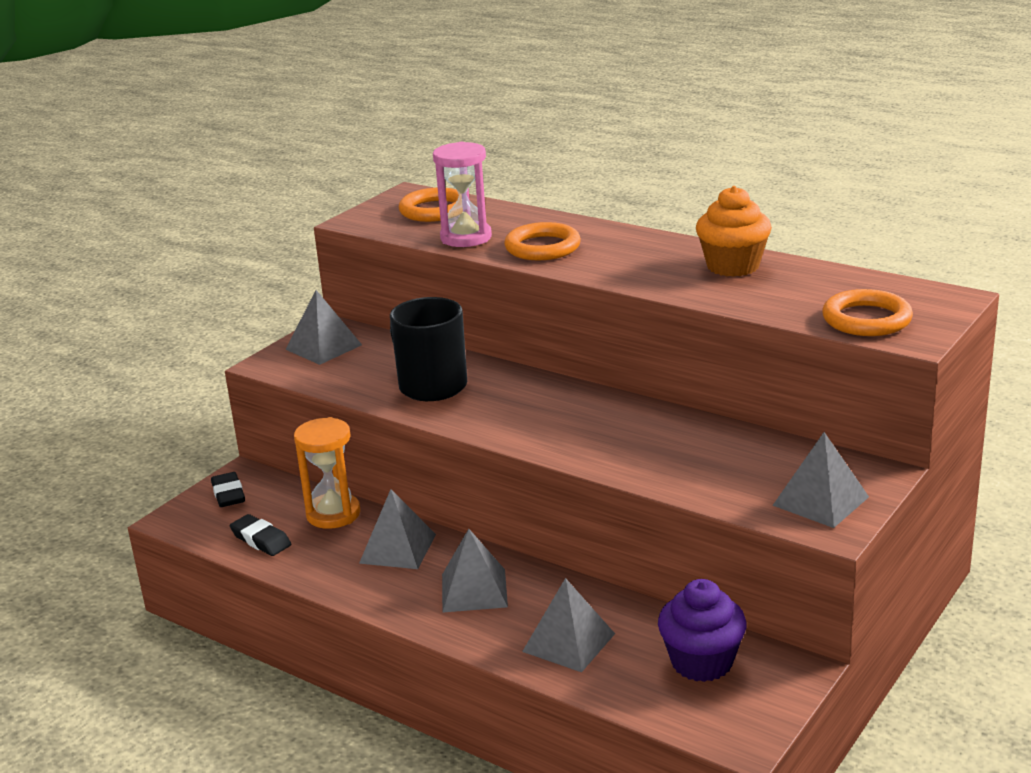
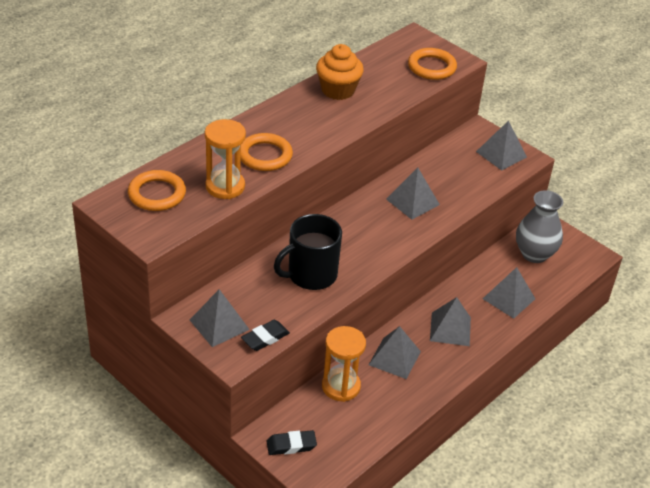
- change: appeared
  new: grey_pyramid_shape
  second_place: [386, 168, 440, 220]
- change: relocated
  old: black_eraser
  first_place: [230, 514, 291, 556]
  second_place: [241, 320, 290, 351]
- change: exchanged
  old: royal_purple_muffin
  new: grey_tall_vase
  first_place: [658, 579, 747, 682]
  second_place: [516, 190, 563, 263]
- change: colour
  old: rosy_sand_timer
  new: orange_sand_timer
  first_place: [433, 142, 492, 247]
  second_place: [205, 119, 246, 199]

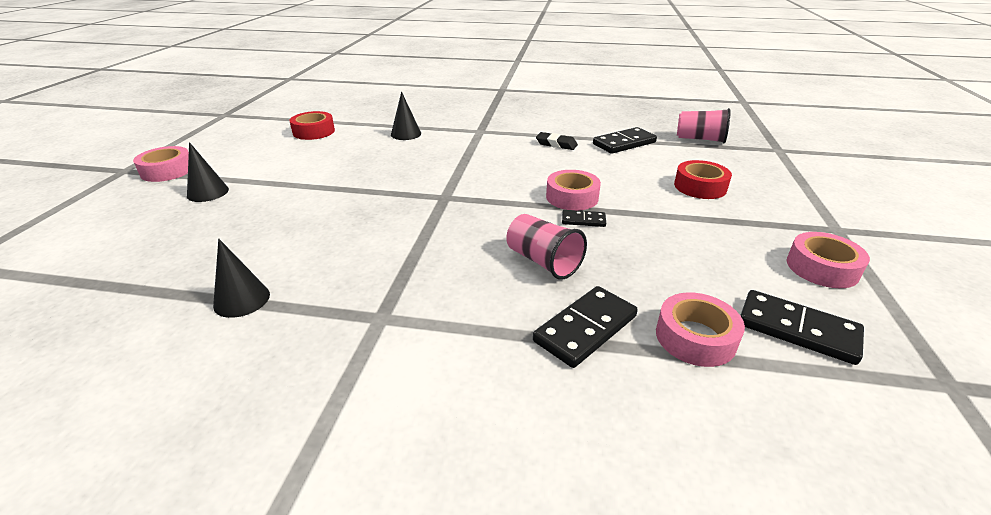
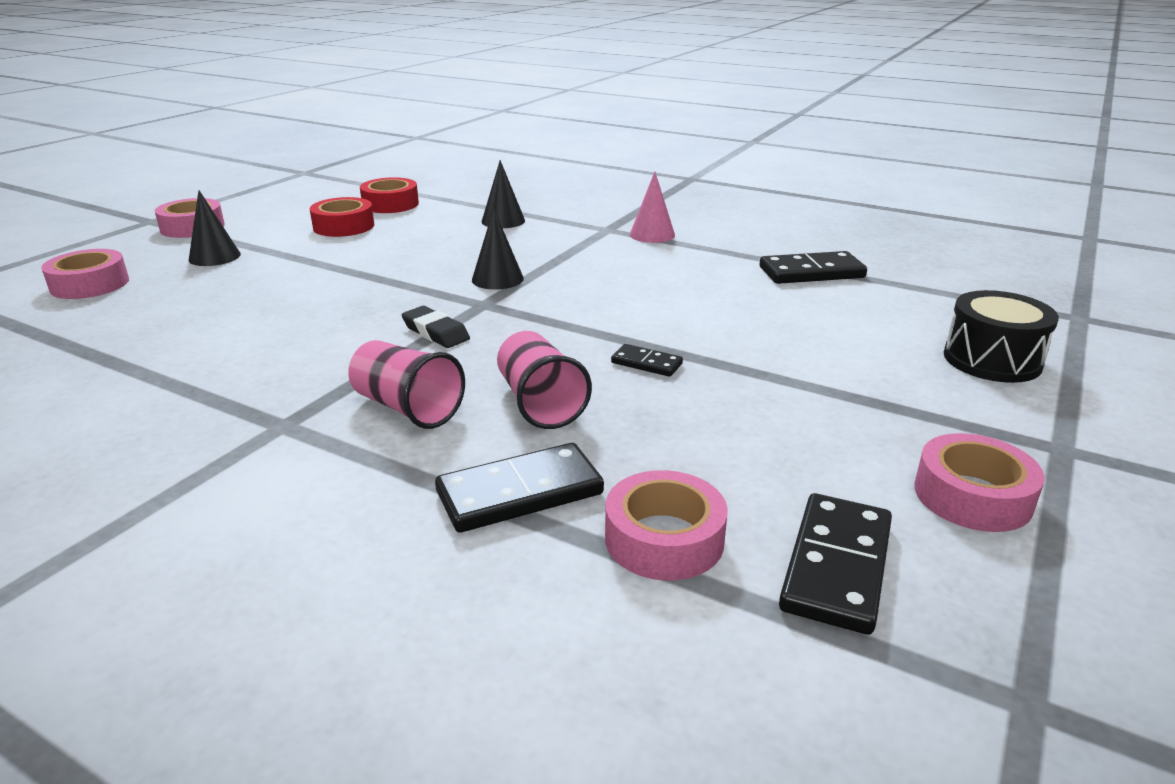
- change: appeared
  new: rosy_solid_cone
  second_place: [630, 172, 675, 243]
- change: appeared
  new: black_snare_drum
  second_place: [944, 290, 1059, 383]
- change: relocated
  old: black_solid_cone
  first_place: [213, 239, 270, 318]
  second_place: [472, 209, 524, 290]
- change: relocated
  old: black_eraser
  first_place: [536, 132, 578, 150]
  second_place: [402, 306, 470, 348]
- change: relocated
  old: rosy_tape
  first_place: [546, 170, 601, 211]
  second_place: [41, 249, 129, 299]
- change: relocated
  old: scarlet_tape
  first_place: [674, 160, 732, 199]
  second_place: [310, 197, 374, 237]
- change: relocated
  old: rosy_beaker
  first_place: [677, 108, 731, 143]
  second_place: [348, 340, 465, 429]
- change: spun
  old: black_domino
  first_place: [740, 290, 864, 365]
  second_place: [779, 493, 892, 635]
  degrees: 60

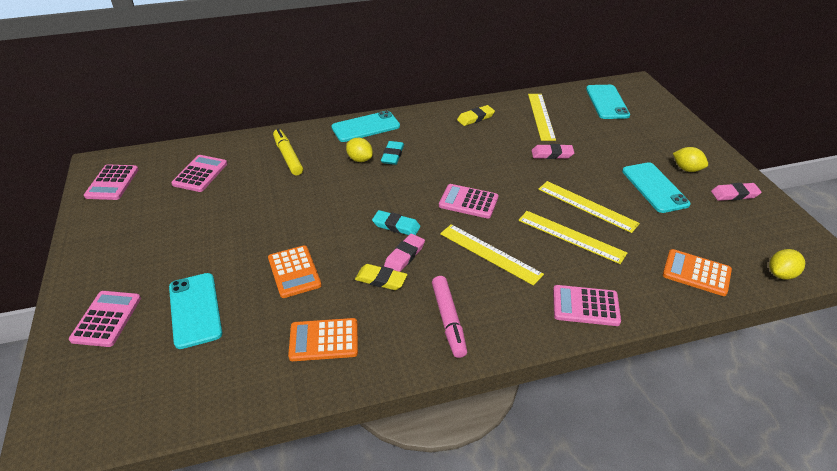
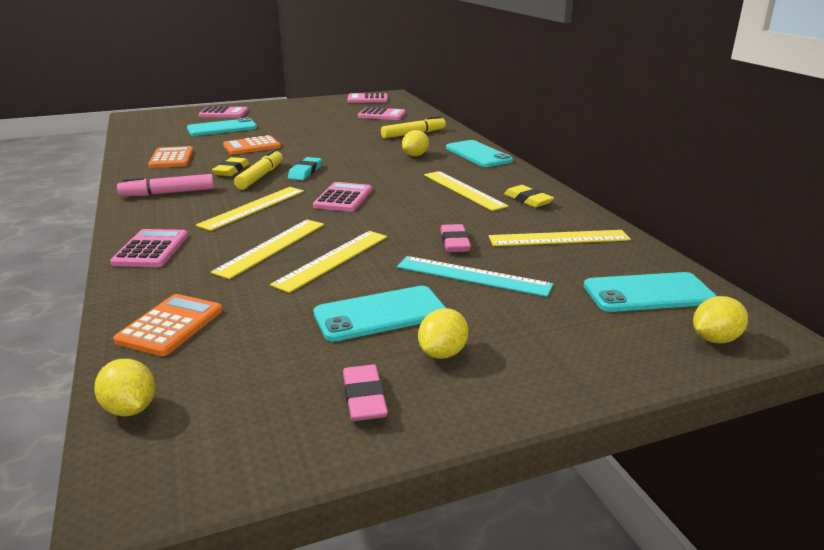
- change: missing
  old: turquoise_eraser
  first_place: [381, 141, 404, 165]
- change: appeared
  new: turquoise_straightedge
  second_place: [397, 256, 553, 297]
- change: appeared
  new: golden_straightedge
  second_place: [424, 171, 508, 211]
- change: appeared
  new: golden_citrus_fruit
  second_place: [693, 296, 748, 343]
- change: exchanged
  old: rosy_eraser
  new: golden_marker
  first_place: [384, 234, 425, 272]
  second_place: [234, 149, 283, 190]

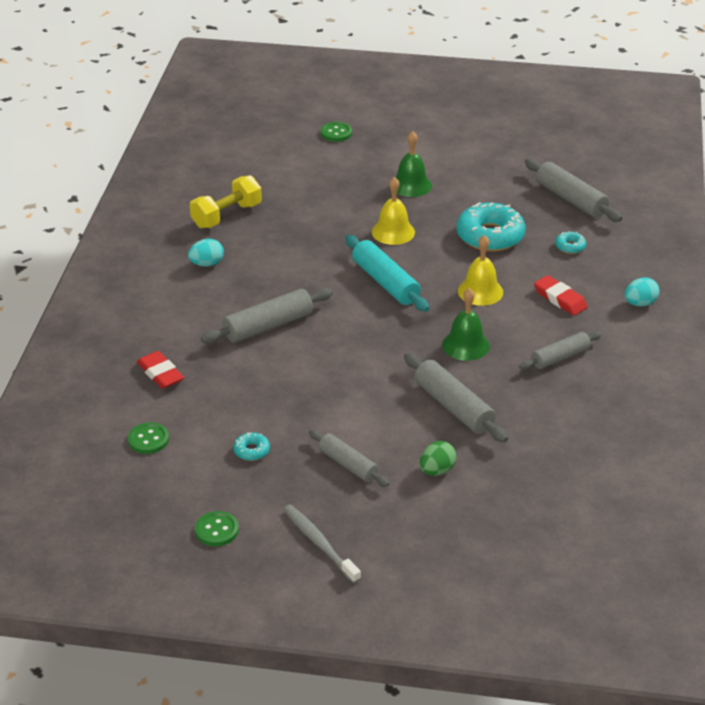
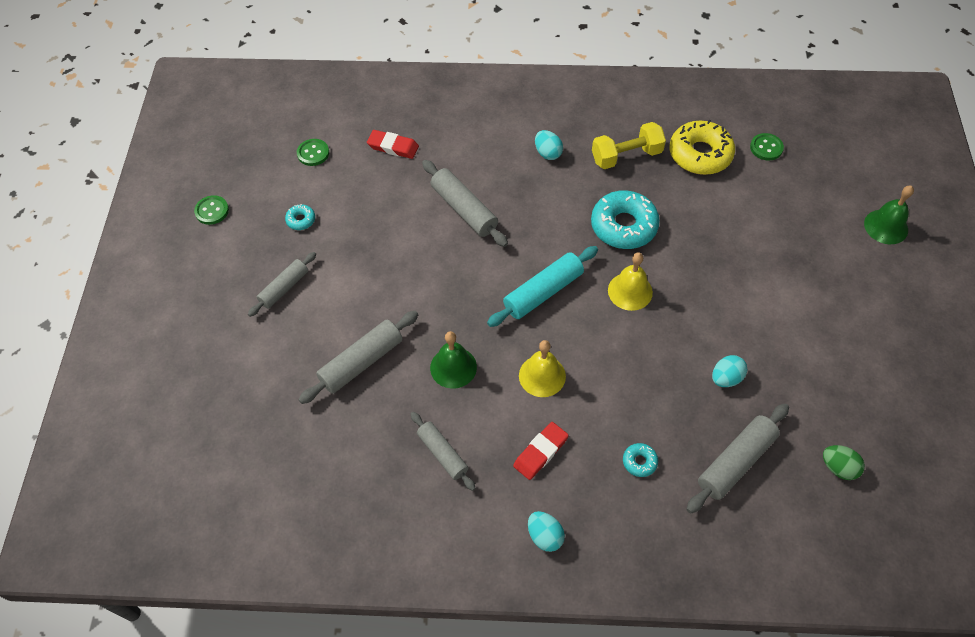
- change: missing
  old: grey_toothbrush
  first_place: [284, 504, 361, 583]
- change: appeared
  new: golden_donut
  second_place: [670, 120, 735, 175]
- change: appeared
  new: turquoise_egg
  second_place: [712, 355, 747, 387]
- change: relocated
  old: green_button
  first_place: [321, 122, 352, 142]
  second_place: [750, 133, 784, 161]
- change: relocated
  old: green_hand_bell
  first_place: [395, 131, 432, 197]
  second_place: [864, 185, 914, 244]
- change: relocated
  old: green_egg
  first_place: [420, 441, 457, 476]
  second_place: [823, 445, 865, 480]
- change: relocated
  old: turquoise_donut
  first_place: [456, 202, 525, 252]
  second_place: [591, 190, 660, 249]
- change: spun
  old: scarlet_eraser
  first_place: [137, 351, 184, 389]
  second_place: [367, 130, 419, 159]
  degrees: 60
- change: spun
  old: golden_dumbbell
  first_place: [190, 175, 262, 228]
  second_place: [592, 122, 666, 169]
  degrees: -60

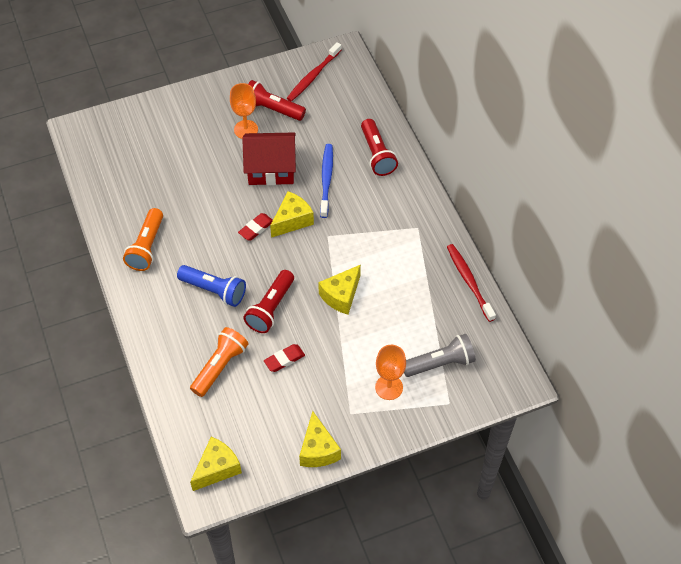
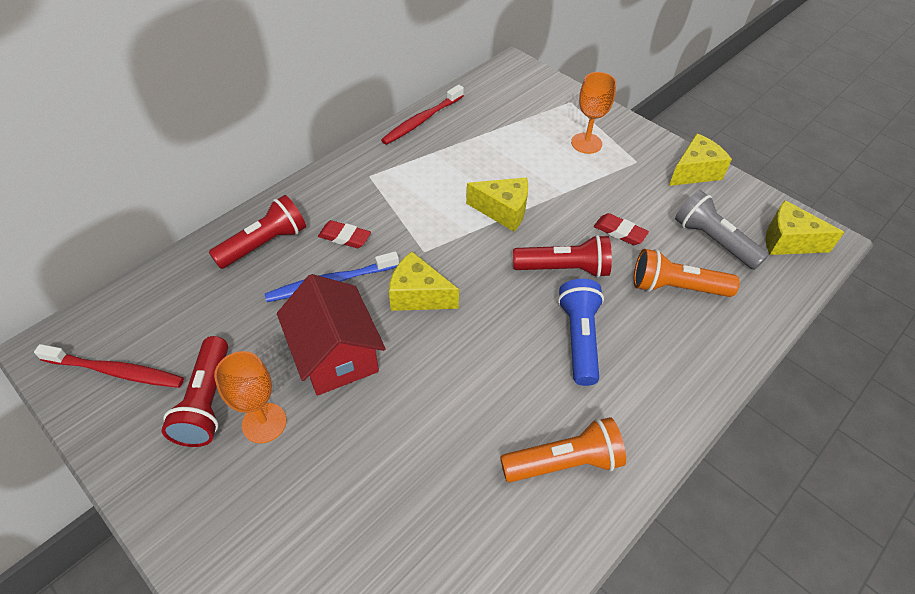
- change: relocated
  old: scarlet_eraser
  first_place: [238, 213, 273, 241]
  second_place: [318, 220, 371, 248]
- change: relocated
  old: grey_flashlight
  first_place: [404, 334, 476, 377]
  second_place: [675, 190, 769, 270]

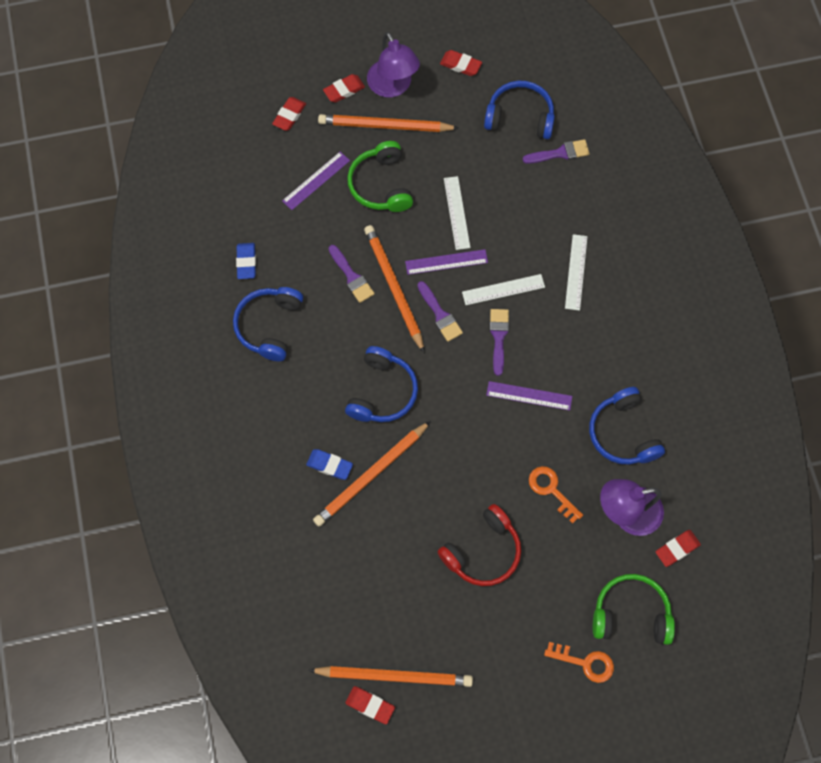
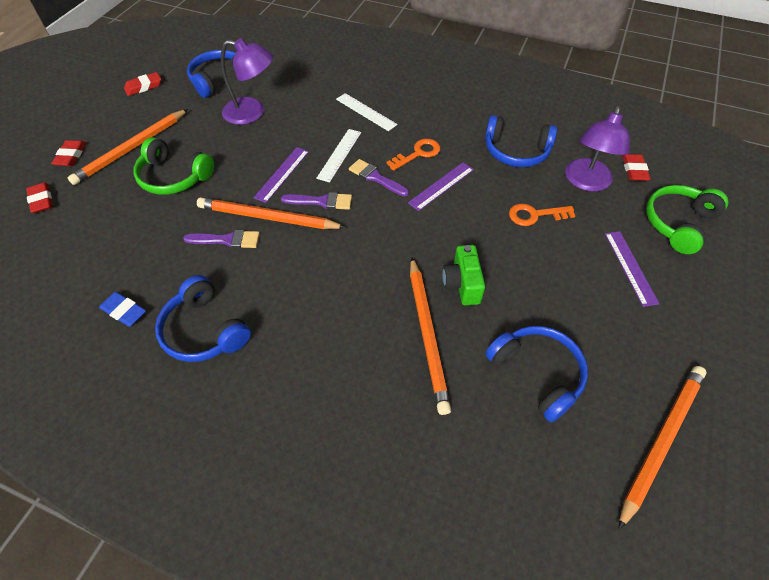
- change: missing
  old: royal_blue_eraser
  first_place: [306, 449, 353, 480]
- change: missing
  old: scarlet_eraser
  first_place: [345, 686, 395, 724]
- change: missing
  old: scarlet_headset
  first_place: [437, 504, 521, 586]
- change: missing
  old: pure_white_straightedge
  first_place: [444, 176, 470, 250]
- change: missing
  old: royal_purple_paint_brush
  first_place: [523, 139, 590, 164]
- change: appeared
  new: green_photo_camera
  second_place: [442, 245, 485, 305]
- change: relocated
  old: royal_purple_straightedge
  first_place: [282, 151, 350, 210]
  second_place: [605, 231, 660, 307]
- change: relocated
  old: royal_blue_headset
  first_place: [345, 346, 418, 422]
  second_place: [485, 326, 588, 422]
- change: relocated
  old: royal_purple_lamp
  first_place: [367, 32, 420, 97]
  second_place: [221, 38, 273, 125]
- change: relocated
  old: orange_door_key
  first_place: [544, 642, 614, 683]
  second_place: [387, 139, 440, 171]

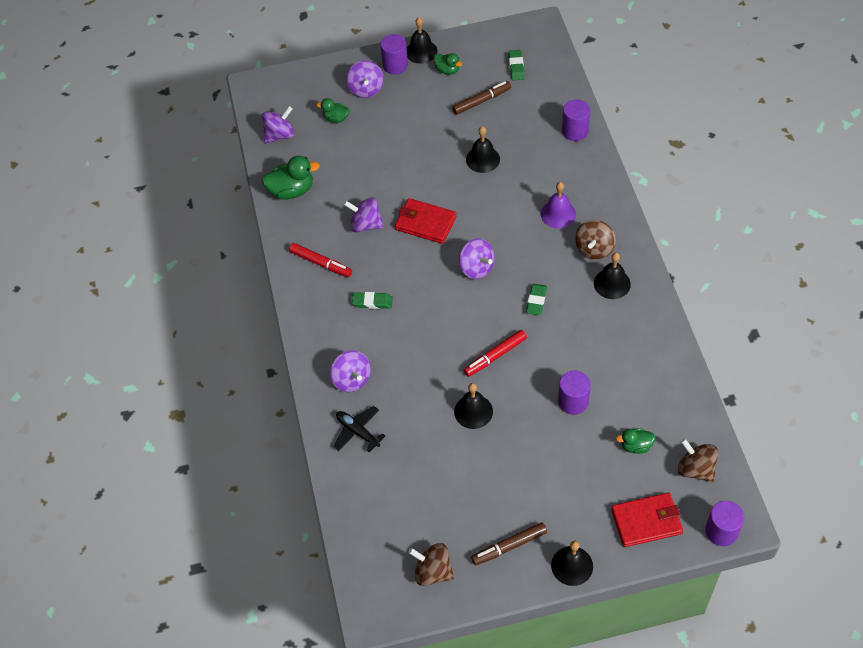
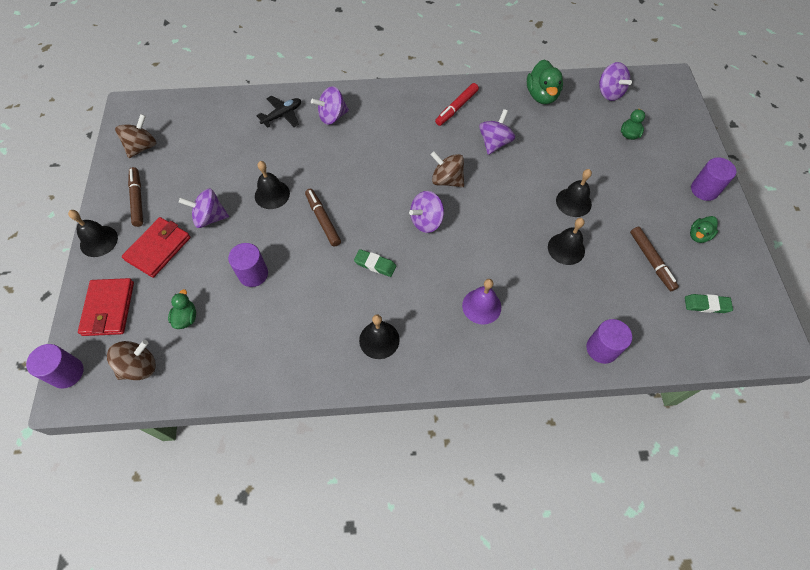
- change: missing
  old: green_eraser
  first_place: [352, 292, 393, 309]
- change: relocated
  old: royal_purple_toy_top
  first_place: [346, 61, 384, 98]
  second_place: [179, 189, 229, 228]
- change: relocated
  old: scarlet_wallet
  first_place: [395, 198, 457, 244]
  second_place: [122, 217, 191, 278]
- change: relocated
  old: black_hand_bell
  first_place: [407, 17, 437, 64]
  second_place: [556, 169, 592, 217]
- change: relocated
  old: dark_brown_toy_top
  first_place: [575, 220, 616, 260]
  second_place: [431, 151, 464, 187]
- change: colour
  old: scarlet_marker
  new: dark_brown_marker
  first_place: [464, 330, 527, 377]
  second_place: [305, 189, 341, 247]

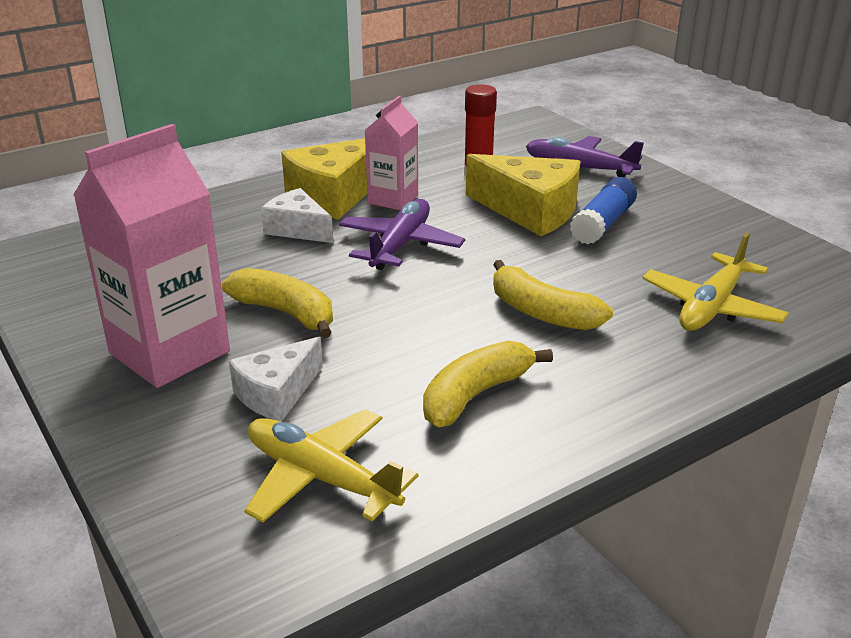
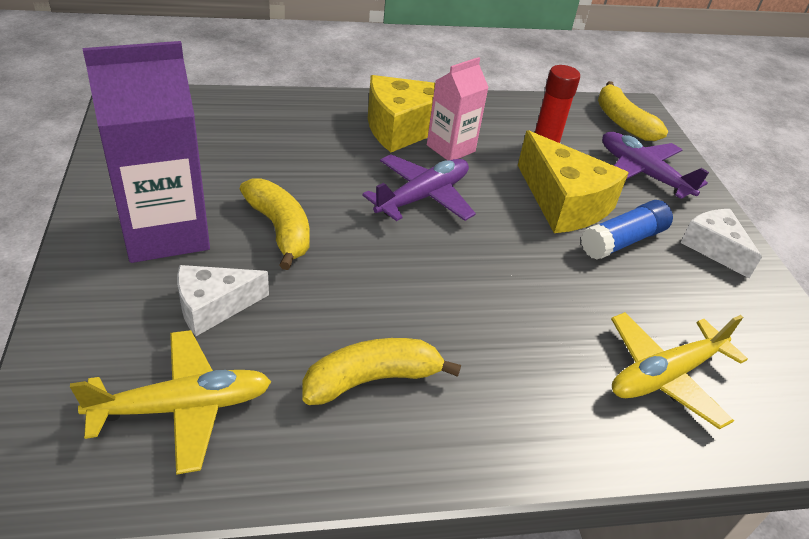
- change: relocated
  old: pure_white_cheese_wedge
  first_place: [261, 188, 333, 243]
  second_place: [680, 209, 762, 278]
- change: relocated
  old: golden_banana_fruit
  first_place: [493, 260, 613, 330]
  second_place: [598, 81, 668, 141]
- change: colour
  old: rosy_carton
  new: royal_purple_carton
  first_place: [73, 124, 230, 388]
  second_place: [83, 41, 210, 263]
- change: spun
  old: golden_aeroplane
  first_place: [244, 409, 418, 523]
  second_place: [70, 330, 271, 475]
  degrees: 105

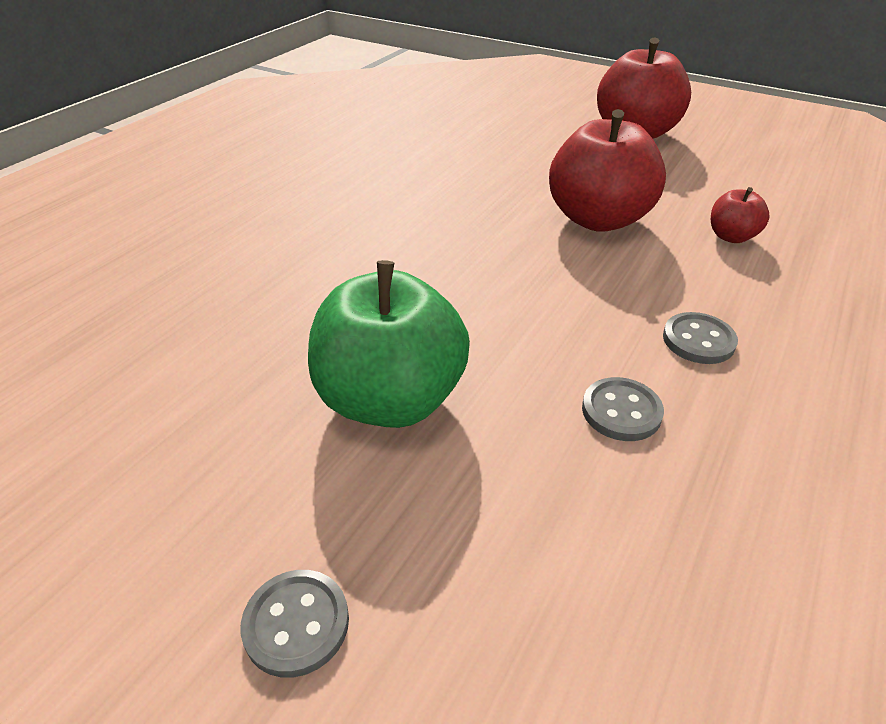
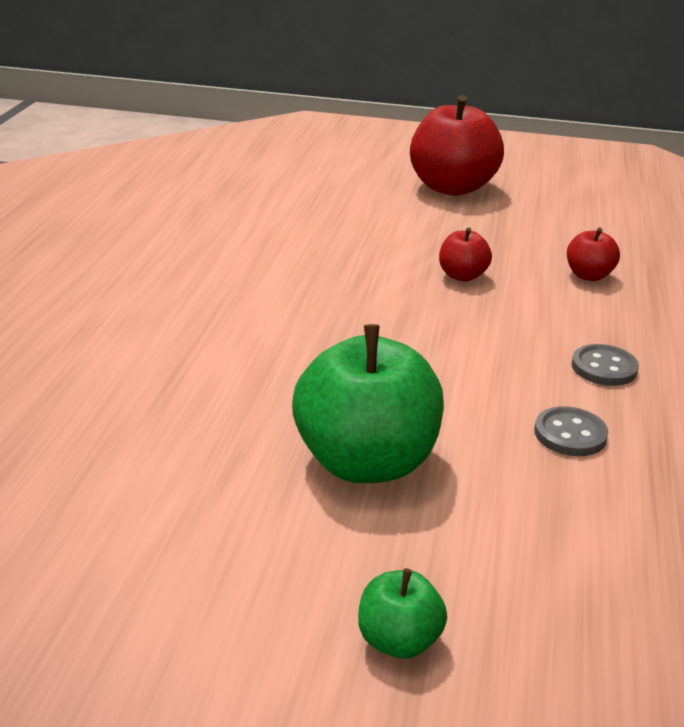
- change: exchanged
  old: grey_button
  new: green_apple
  first_place: [241, 570, 349, 678]
  second_place: [358, 568, 447, 659]
- change: size
  old: scarlet_apple
  first_place: [549, 109, 666, 232]
  second_place: [439, 227, 492, 281]
  factor: 0.48

